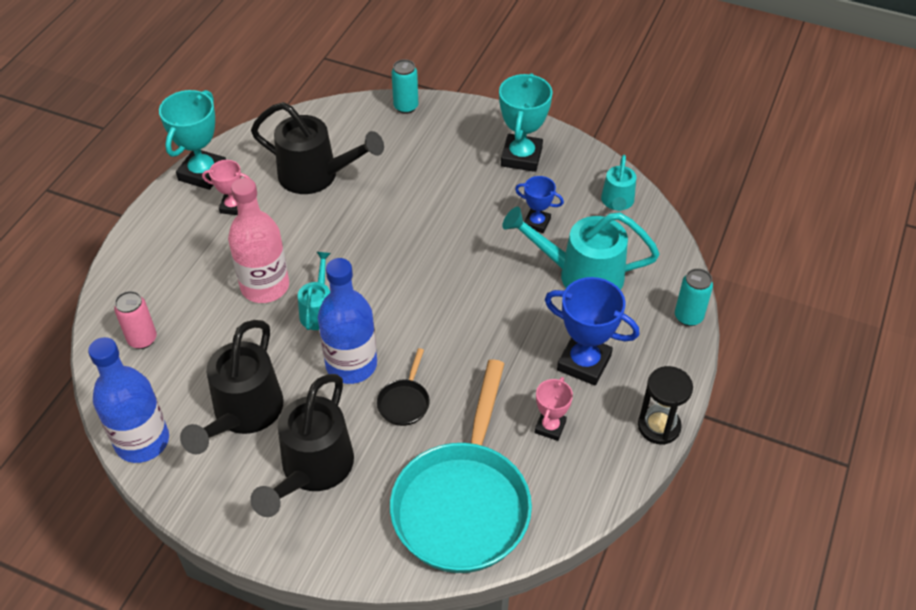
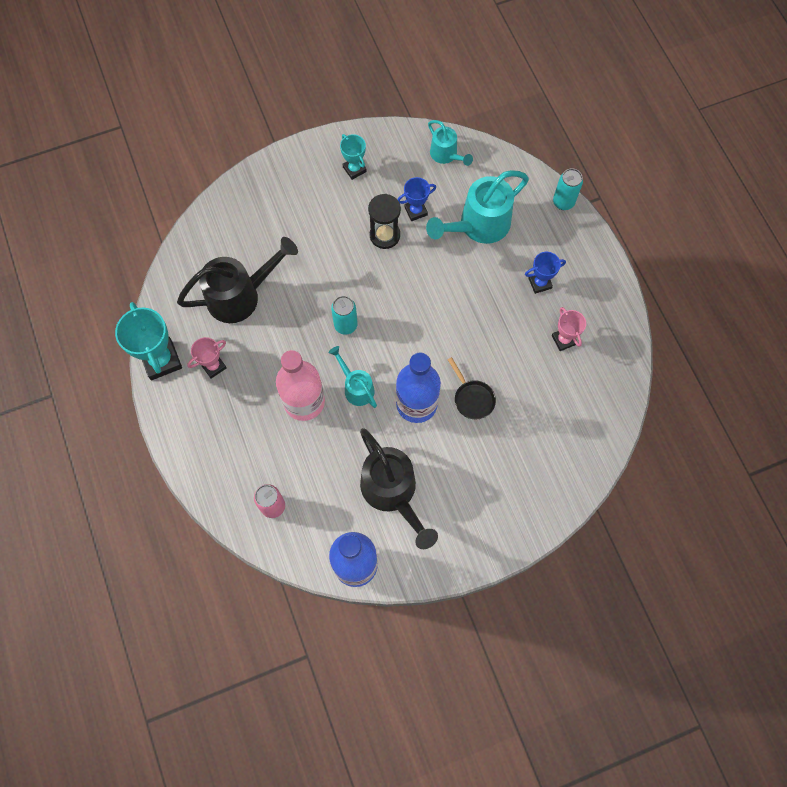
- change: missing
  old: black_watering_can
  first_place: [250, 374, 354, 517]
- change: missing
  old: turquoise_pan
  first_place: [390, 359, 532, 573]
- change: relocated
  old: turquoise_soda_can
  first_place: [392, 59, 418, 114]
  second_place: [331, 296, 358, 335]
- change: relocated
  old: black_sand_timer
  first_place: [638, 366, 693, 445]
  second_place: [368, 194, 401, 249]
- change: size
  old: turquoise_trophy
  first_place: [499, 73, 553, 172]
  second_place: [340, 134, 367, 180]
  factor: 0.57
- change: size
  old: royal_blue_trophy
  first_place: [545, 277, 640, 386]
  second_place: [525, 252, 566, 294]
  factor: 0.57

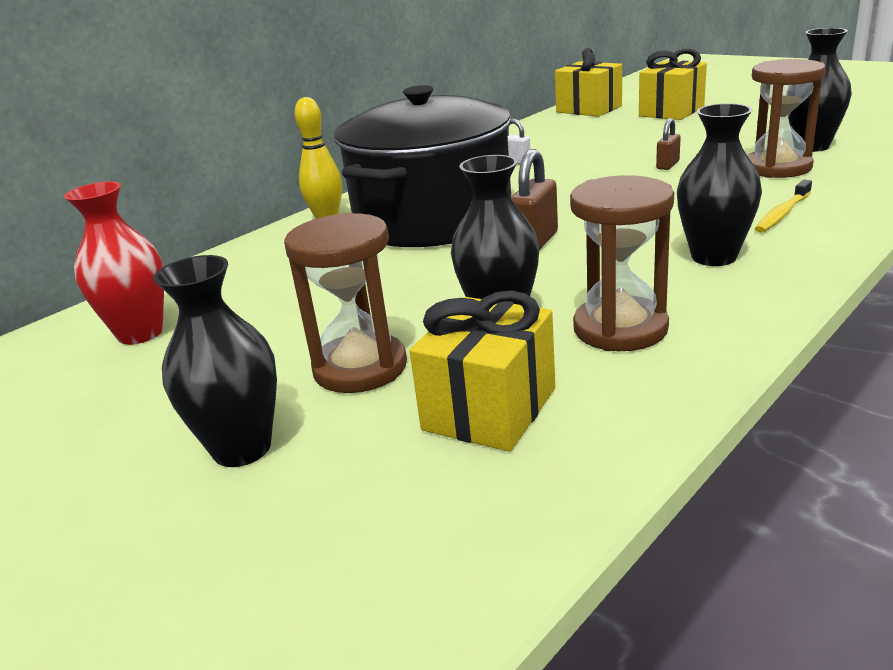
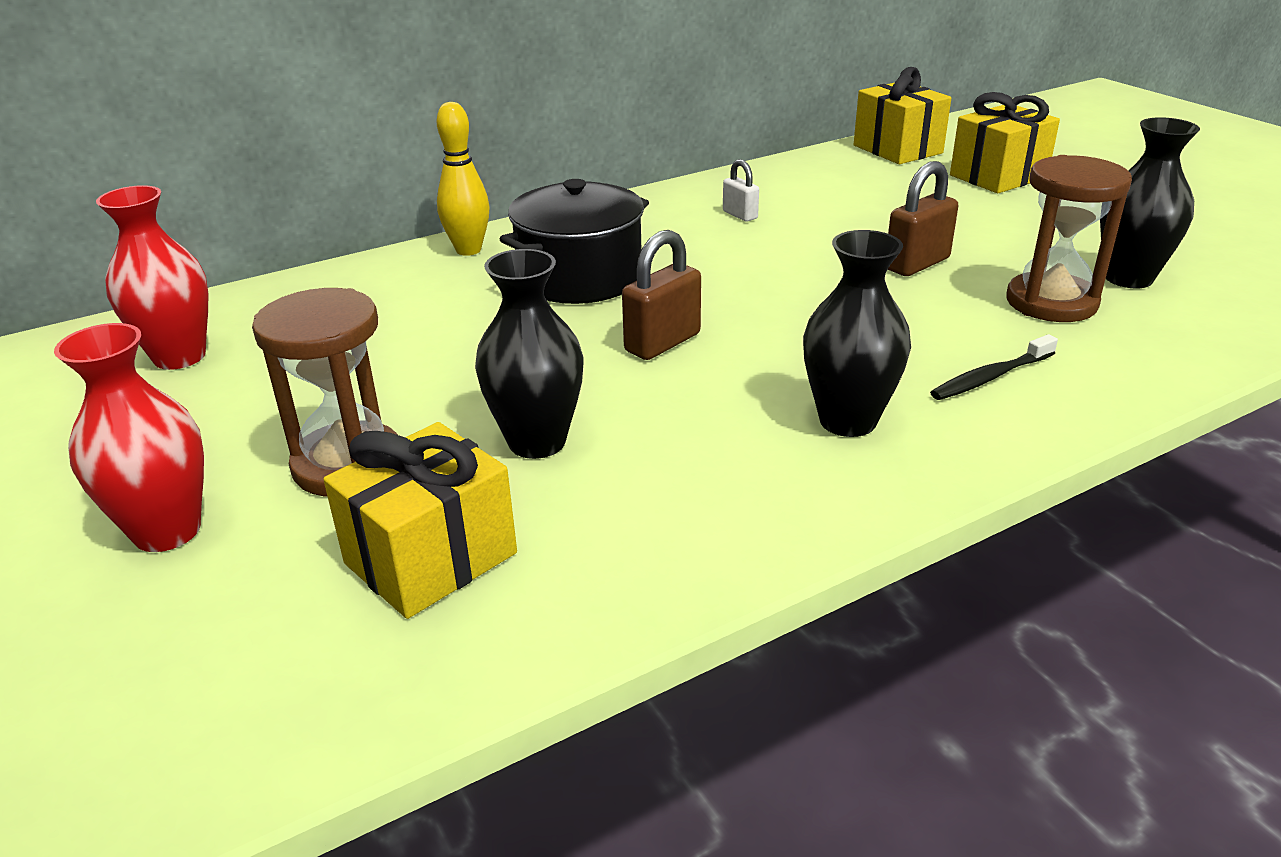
- change: missing
  old: dark_brown_sand_timer
  first_place: [570, 175, 674, 351]
- change: colour
  old: black_tall_vase
  new: scarlet_tall_vase
  first_place: [153, 255, 277, 467]
  second_place: [54, 323, 204, 552]
- change: colour
  old: golden_toothbrush
  new: black_toothbrush
  first_place: [755, 180, 812, 233]
  second_place: [930, 334, 1058, 400]
- change: size
  old: black_cooking_pot
  first_place: [334, 85, 511, 247]
  second_place: [500, 179, 649, 304]
  factor: 0.62
- change: size
  old: dark_brown_small_lock
  first_place: [656, 118, 681, 170]
  second_place: [888, 161, 958, 276]
  factor: 1.66

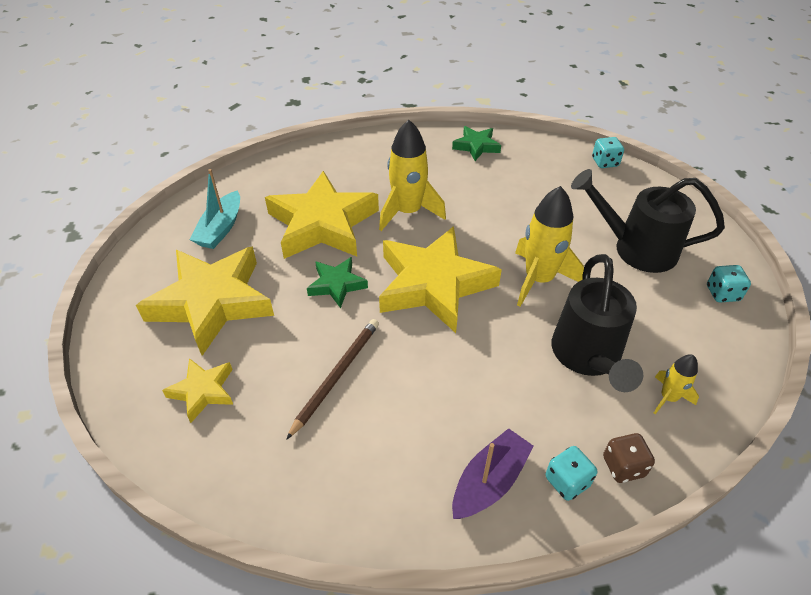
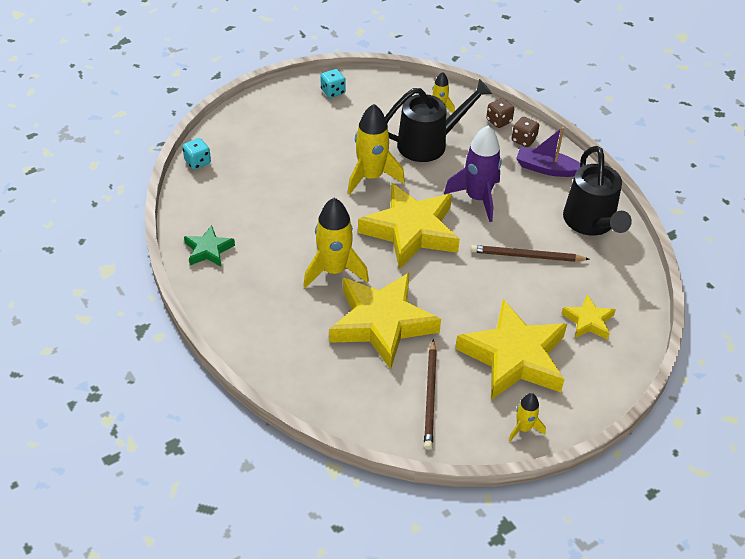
- change: missing
  old: green_star
  first_place: [307, 257, 368, 308]
- change: appeared
  new: royal_purple_spaceship
  second_place: [444, 126, 502, 222]
- change: appeared
  new: golden_spaceship
  second_place: [509, 393, 546, 441]
- change: relocated
  old: black_watering_can
  first_place: [571, 169, 725, 273]
  second_place: [563, 146, 632, 235]
- change: exchanged
  old: turquoise_toy_boat
  new: dark_brown_wooden_pencil
  first_place: [189, 169, 240, 249]
  second_place: [424, 339, 437, 450]
- change: colour
  old: turquoise_game_die
  new: dark_brown_game_die
  first_place: [546, 446, 597, 501]
  second_place: [512, 117, 539, 147]

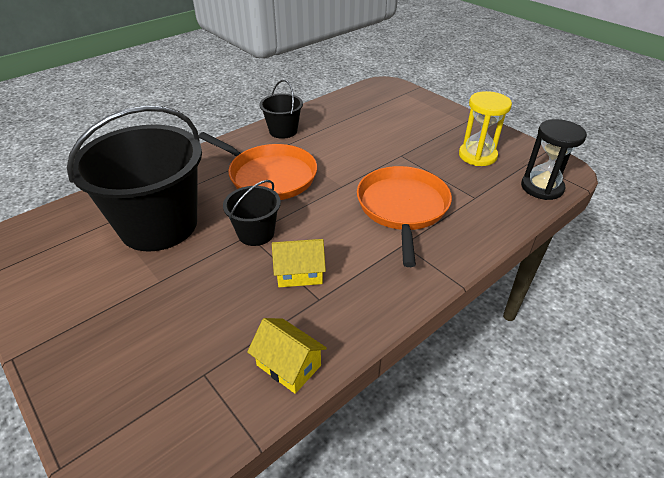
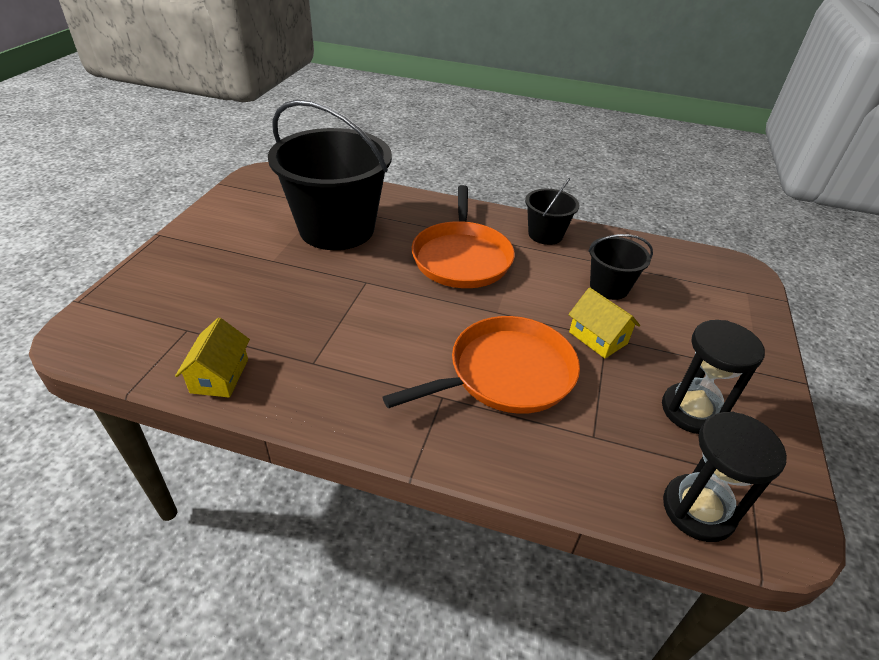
- change: relocated
  old: black_bucket
  first_place: [223, 180, 281, 246]
  second_place: [588, 234, 653, 300]
- change: relocated
  old: golden_house
  first_place: [272, 239, 326, 287]
  second_place: [568, 288, 640, 358]
- change: colour
  old: golden_sand_timer
  new: black_sand_timer
  first_place: [459, 91, 512, 166]
  second_place: [662, 320, 765, 434]

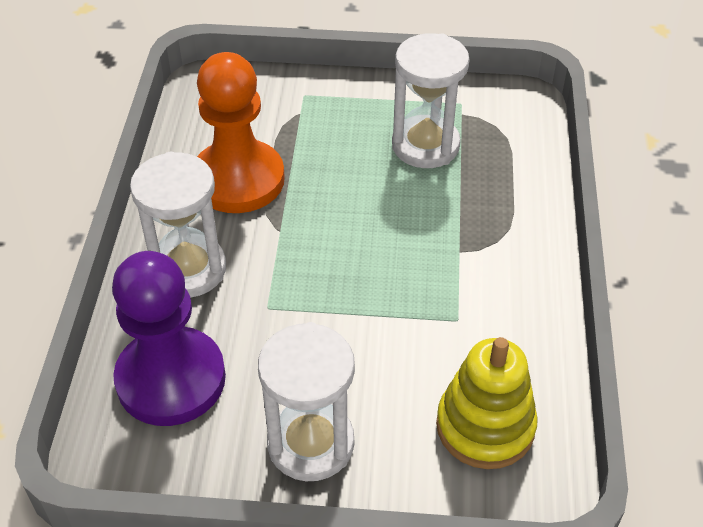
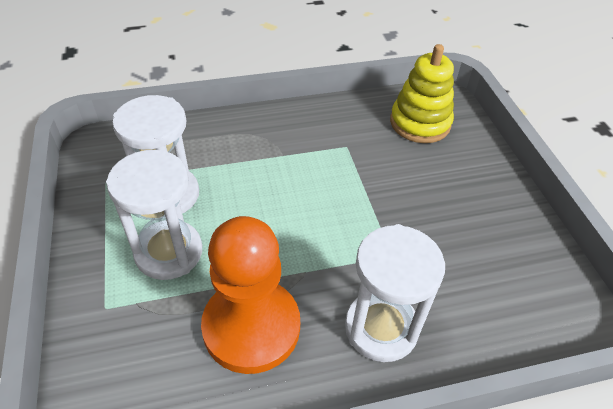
- change: missing
  old: royal_purple_chess_pawn
  first_place: [112, 251, 226, 426]
- change: relocated
  old: pure_white_sand_timer
  first_place: [258, 322, 355, 481]
  second_place: [106, 150, 202, 280]

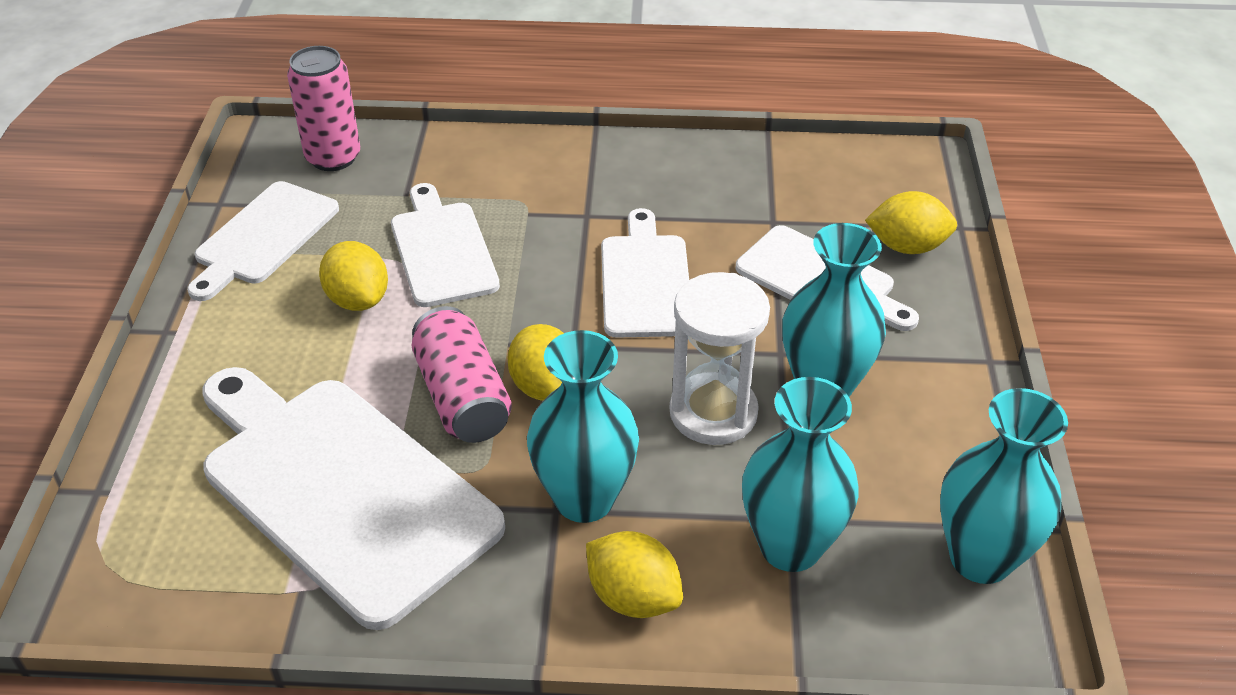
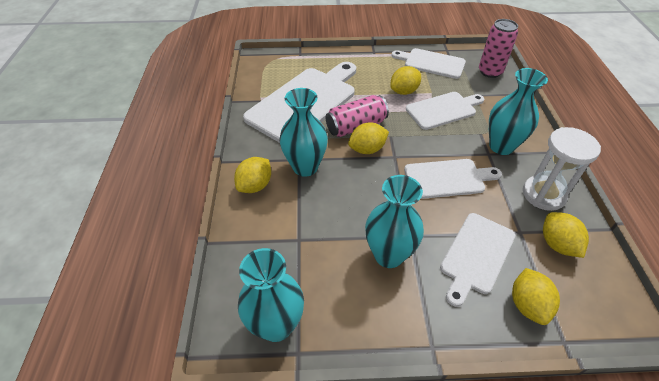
- change: appeared
  new: golden_citrus_fruit
  second_place: [543, 212, 589, 258]
- change: relocated
  old: pure_white_sand_timer
  first_place: [670, 272, 770, 445]
  second_place: [523, 127, 601, 211]
- change: relocated
  old: turquoise_tall_vase
  first_place: [742, 377, 859, 572]
  second_place: [489, 68, 548, 155]

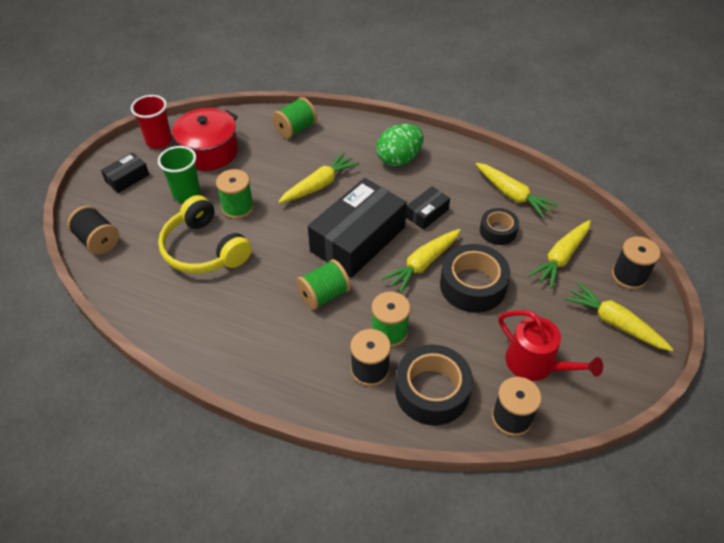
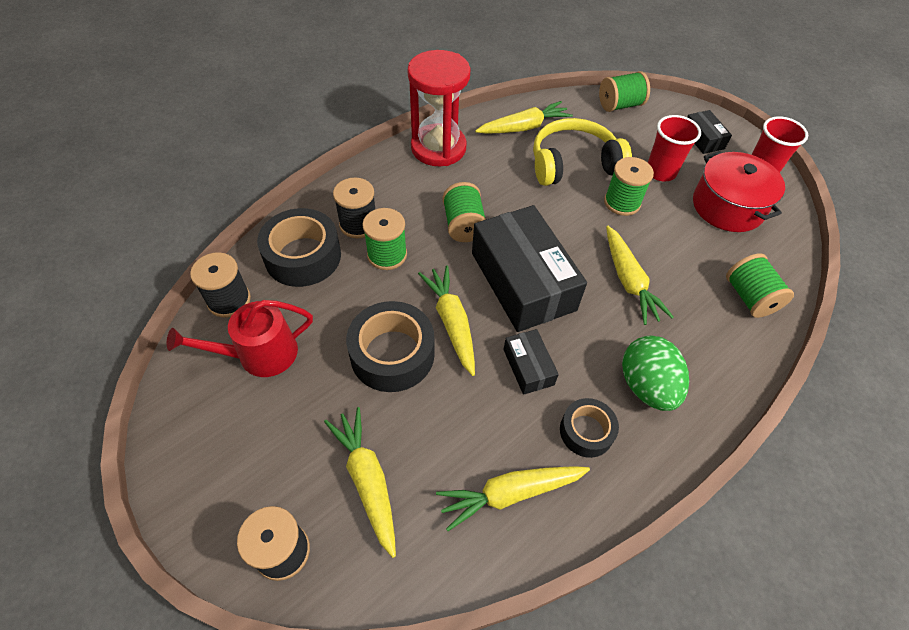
- change: appeared
  new: scarlet_sand_timer
  second_place: [407, 50, 471, 166]
- change: relocated
  old: black_tape
  first_place: [480, 208, 519, 245]
  second_place: [560, 398, 619, 458]
- change: relocated
  old: golden_carrot
  first_place: [565, 282, 673, 351]
  second_place: [475, 101, 573, 134]
- change: colour
  old: black_spool
  new: green_spool
  first_place: [67, 206, 119, 255]
  second_place: [599, 71, 650, 112]
- change: colour
  old: green_beaker
  new: scarlet_beaker
  first_place: [158, 146, 200, 202]
  second_place: [648, 115, 701, 181]

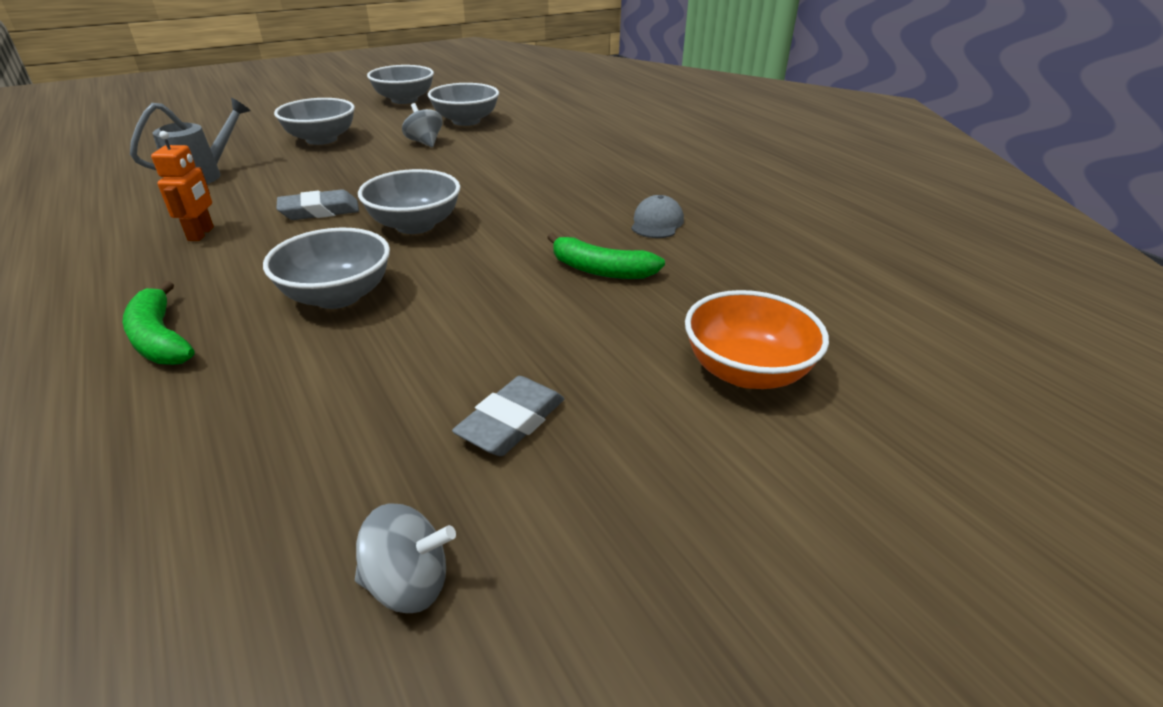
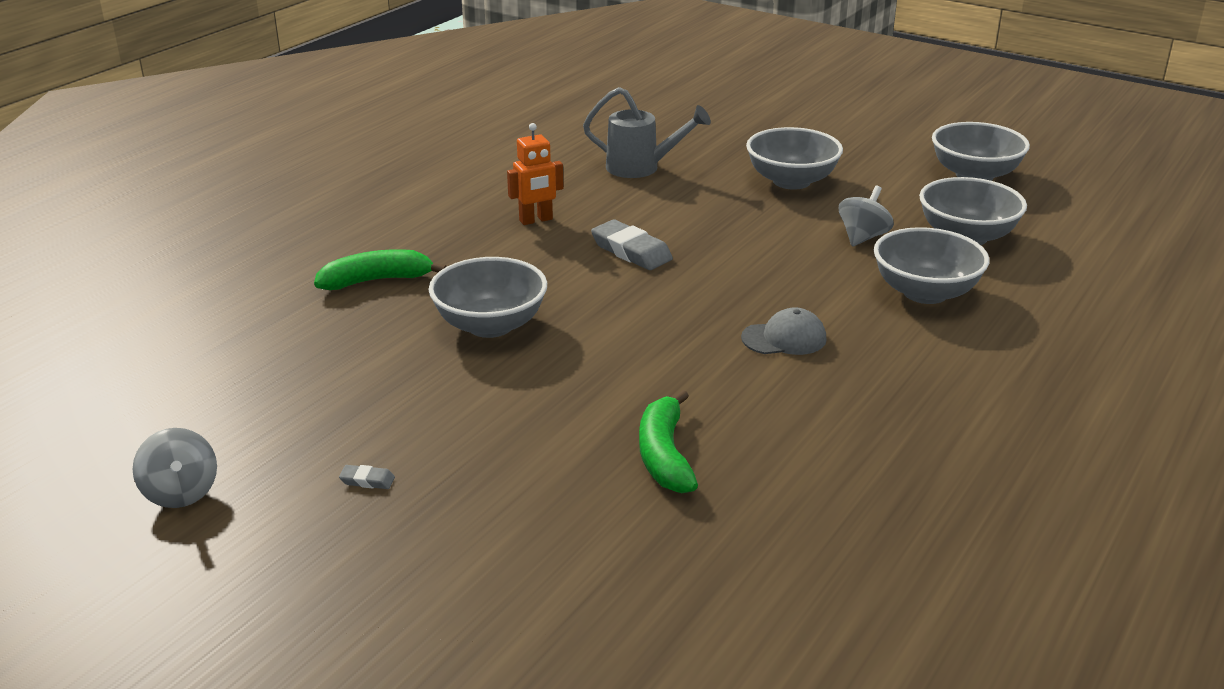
- change: missing
  old: orange_deep_dish
  first_place: [685, 290, 829, 389]
- change: relocated
  old: grey_deep_dish
  first_place: [358, 169, 461, 234]
  second_place: [874, 227, 989, 304]
- change: relocated
  old: grey_peaked_cap
  first_place: [631, 195, 684, 238]
  second_place: [741, 307, 827, 355]
- change: spun
  old: green_banana_fruit
  first_place: [122, 281, 194, 365]
  second_place: [314, 249, 447, 290]
  degrees: 45
- change: size
  old: grey_eraser
  first_place: [452, 376, 564, 456]
  second_place: [339, 465, 395, 489]
  factor: 0.46

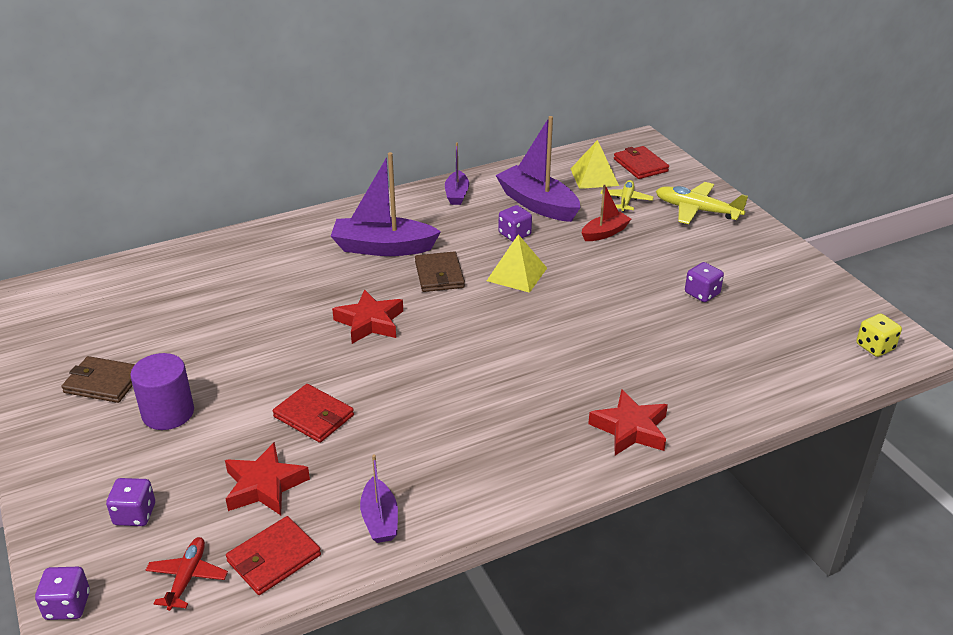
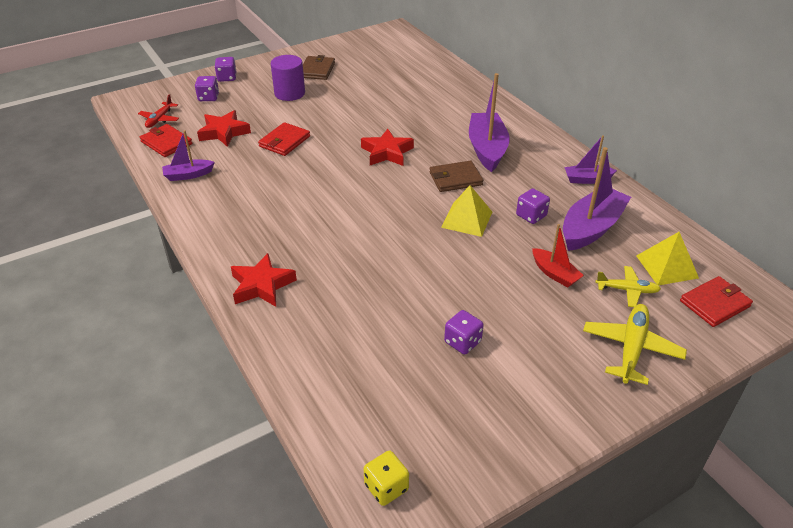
- change: relocated
  old: royal_purple_game_die
  first_place: [35, 567, 90, 620]
  second_place: [215, 57, 236, 82]
- change: spun
  old: scarlet_aeroplane
  first_place: [146, 537, 228, 611]
  second_place: [138, 94, 179, 128]
  degrees: 105

